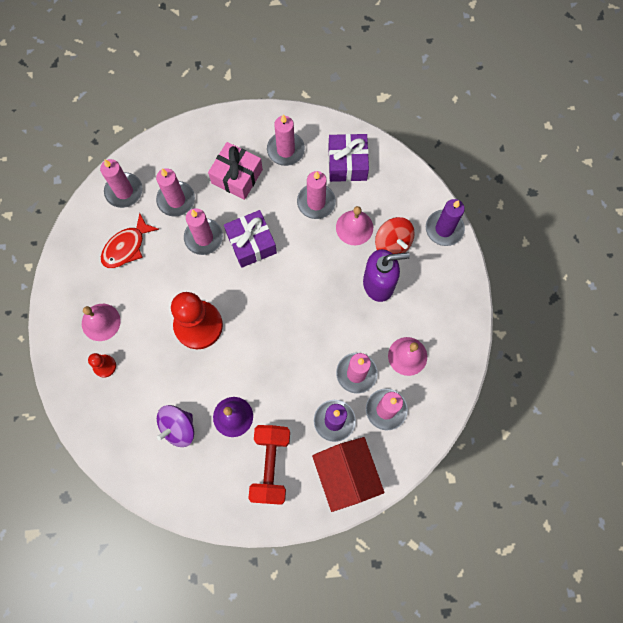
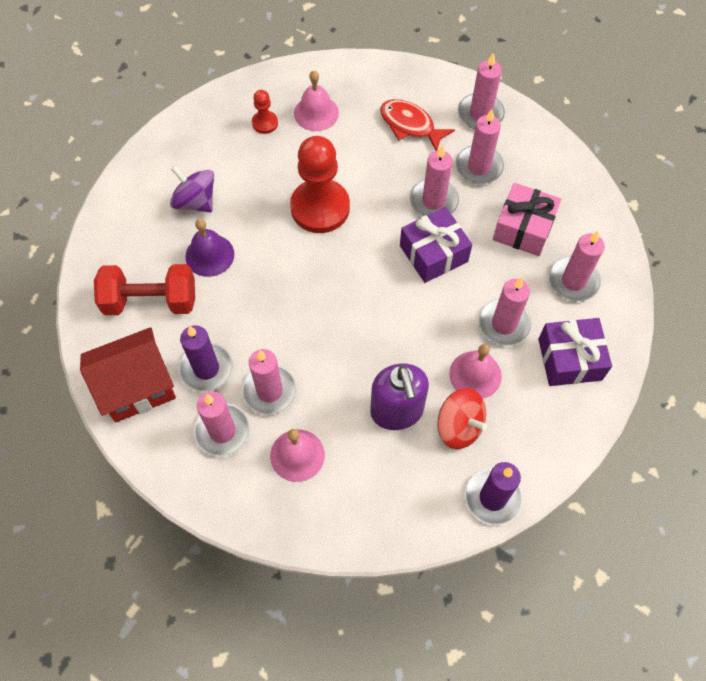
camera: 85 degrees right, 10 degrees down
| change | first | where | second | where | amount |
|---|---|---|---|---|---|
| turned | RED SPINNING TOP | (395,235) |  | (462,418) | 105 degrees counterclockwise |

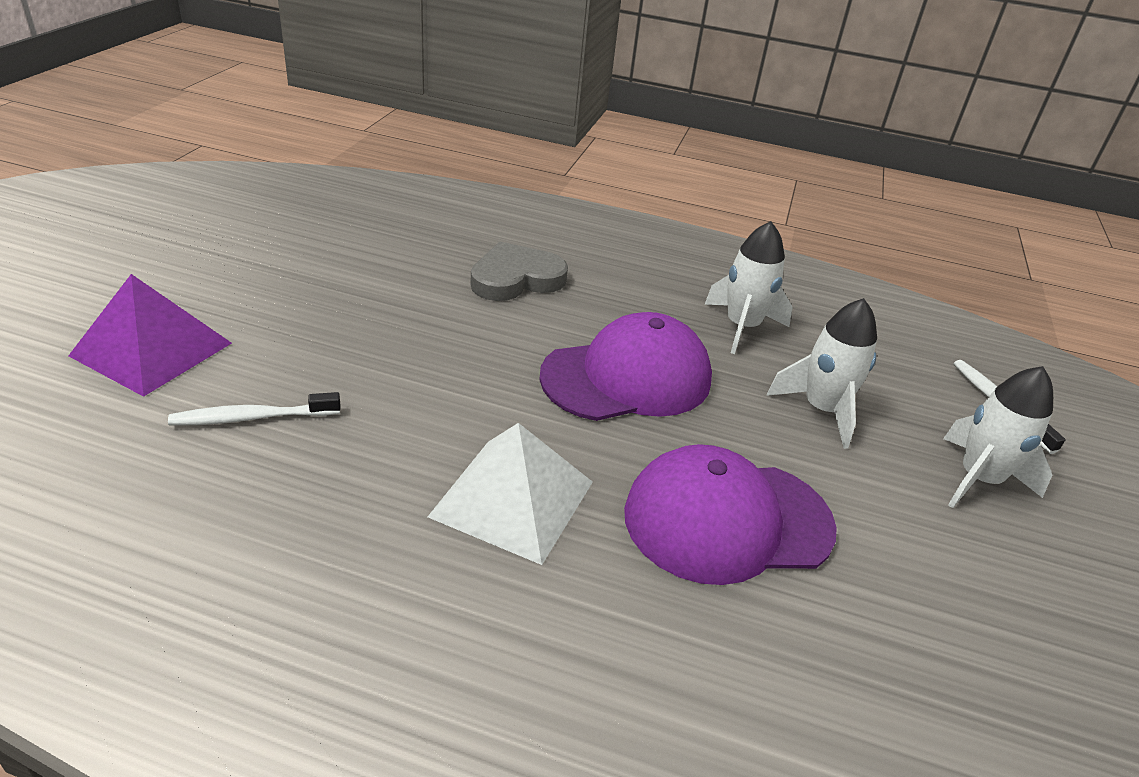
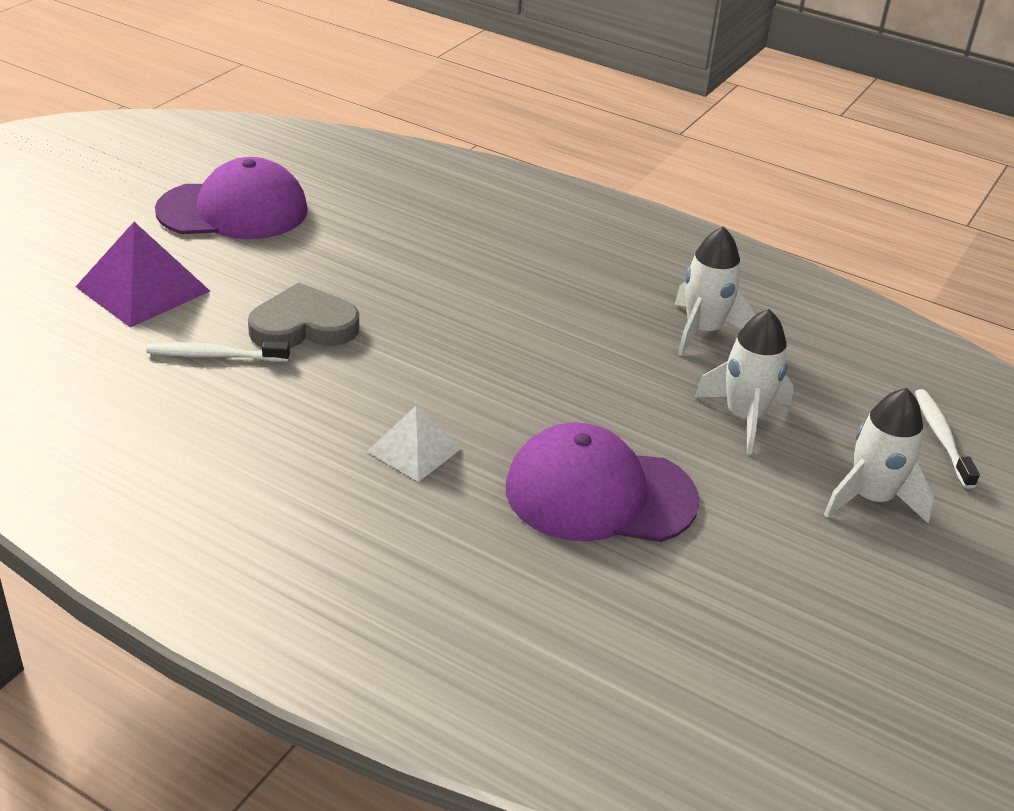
camera: 15 degrees right, 0 degrees up
| change | first | where | second | where | amount |
|---|---|---|---|---|---|
| moved | GREY HEART | (519,271) |  | (303,315) |  |
| moved | PURPLE CAP | (625,366) |  | (231,198) |  |
| resized | WHITE PYRAMID | (510,494) |  | (415,444) | x0.63 |

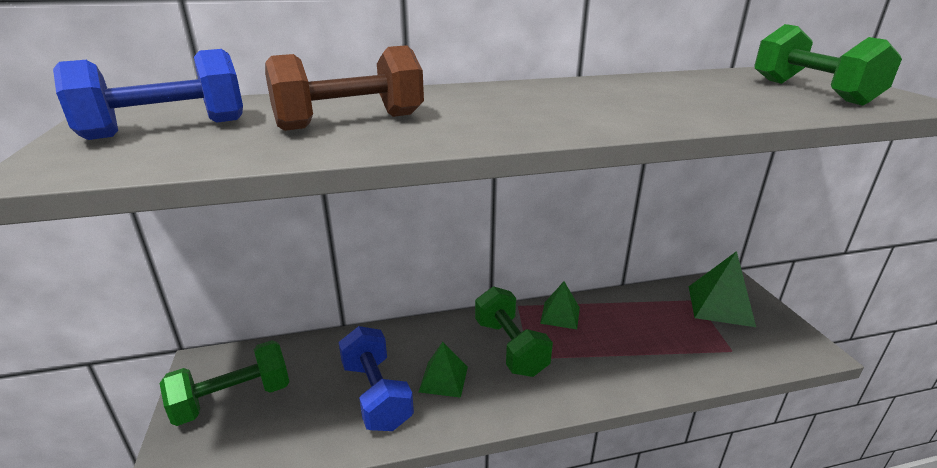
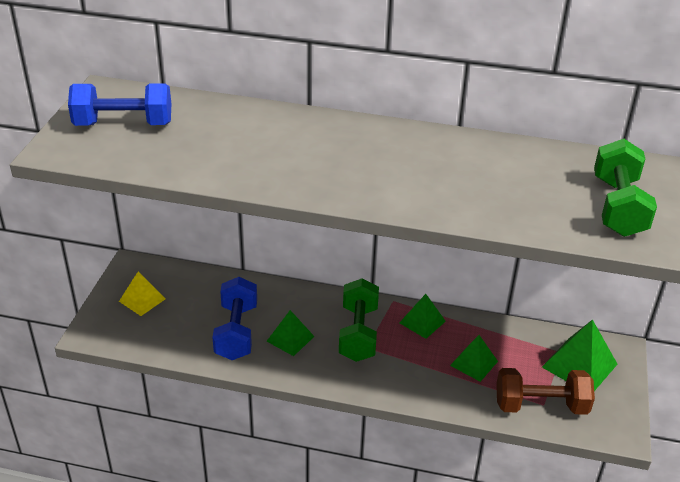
camera: 25 degrees right, 10 degrees up
| change | first | where | second | where | amount |
|---|---|---|---|---|---|
| added |  |  | GREEN PYRAMID | (474,358) |  |
| moved | BROWN DUMBBELL | (344,88) |  | (545,391) |  |
| replaced | GREEN DUMBBELL | (224,383) | YELLOW PYRAMID | (142,294) |  |

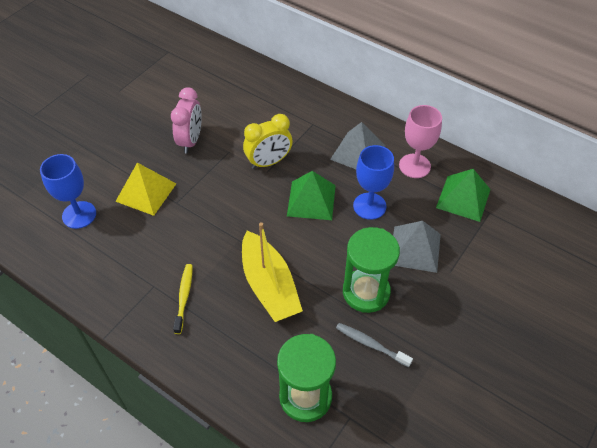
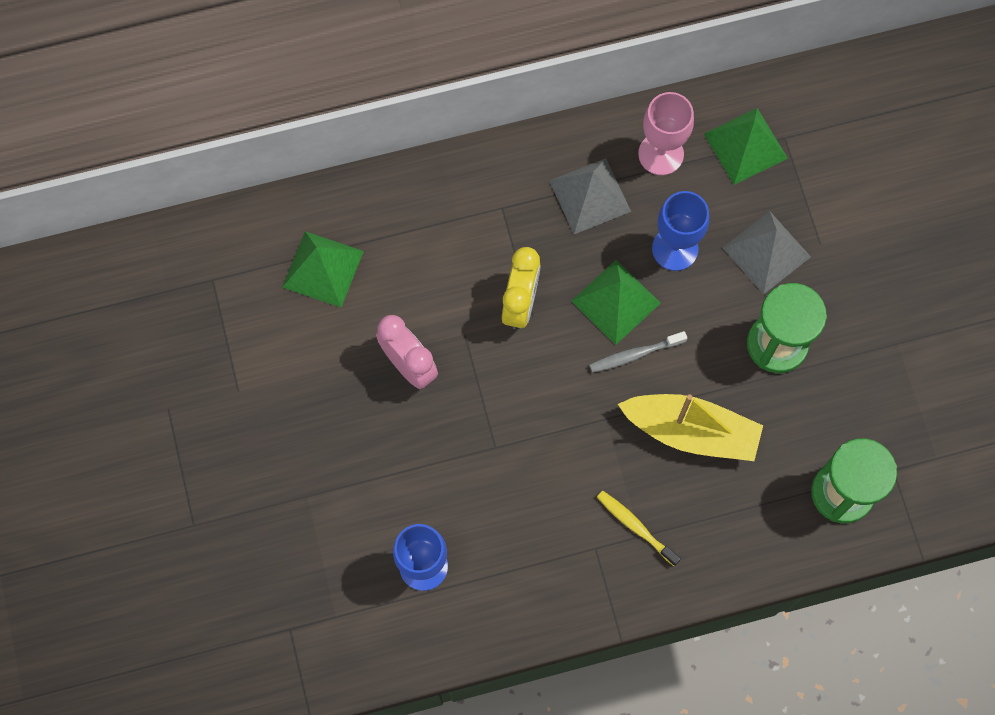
camera: 50 degrees left, 20 degrees up
| change | first | where | second | where | amount |
|---|---|---|---|---|---|
| removed | YELLOW PYRAMID | (145,189) |  |  |  |
| added |  |  | GREEN PYRAMID | (323,269) |  |
| moved | GREY TOOTHBRUSH | (374,345) |  | (638,352) |  |

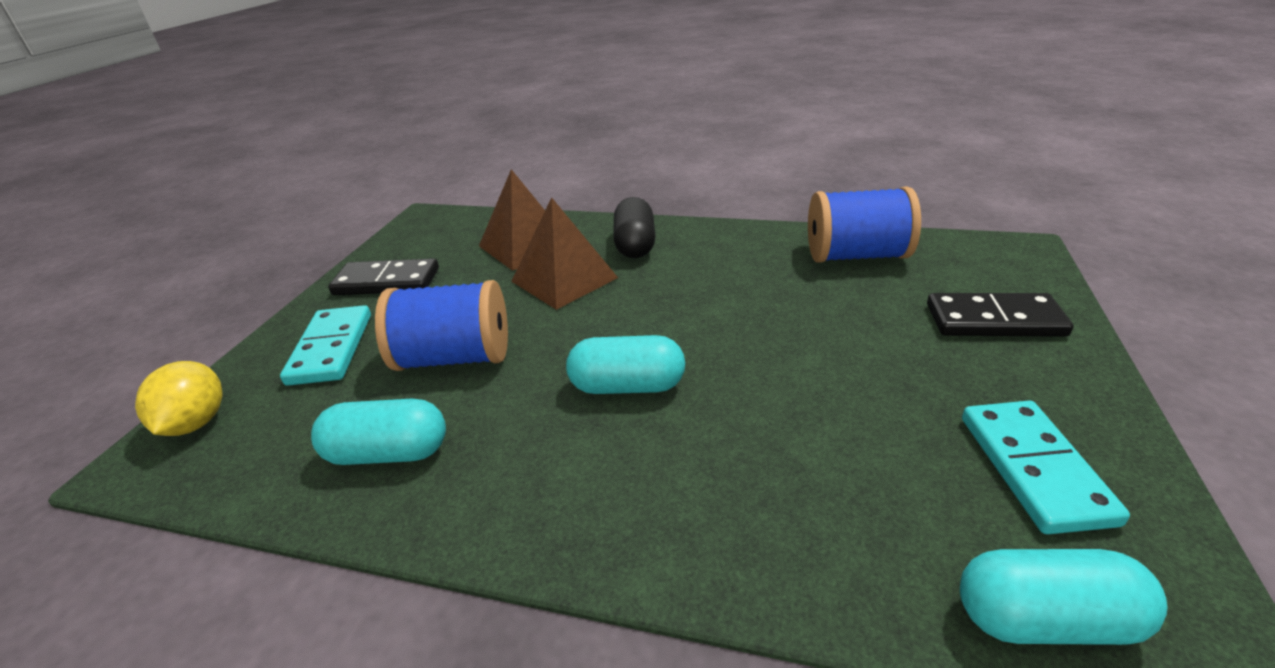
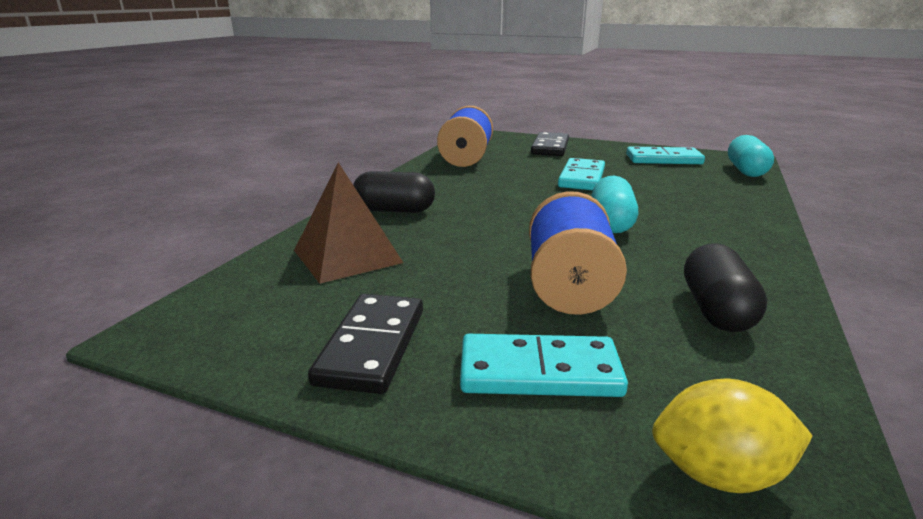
camera: 85 degrees left, 10 degrees down
| change | first | where | second | where | amount |
|---|---|---|---|---|---|
| removed | BROWN PYRAMID | (564,253) |  |  |  |
| added |  |  | TURQUOISE DOMINO | (581,174) |  |
| recoloured | TURQUOISE CAPSULE | (378,432) | BLACK CAPSULE | (725,287) |  |

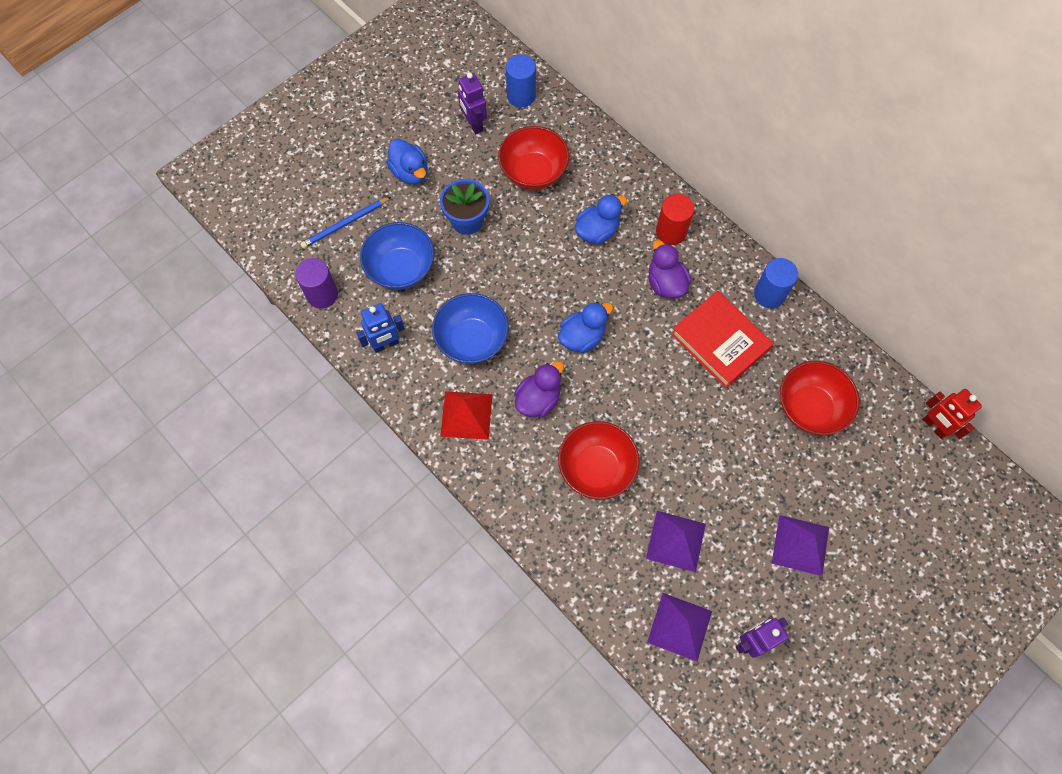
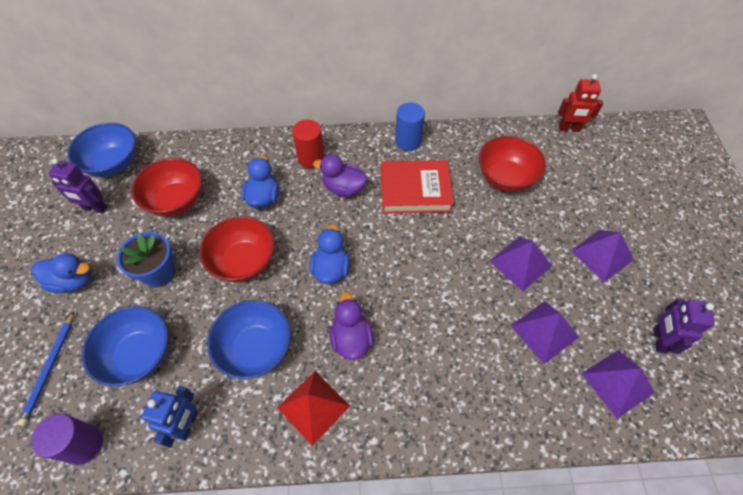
camera: 50 degrees left, 10 degrees down
| change | first | where | second | where | amount |
|---|---|---|---|---|---|
| added |  |  | PURPLE PYRAMID | (521,264) |  |
| moved | RED BOWL | (599,460) |  | (237,249) |  |
| replaced | BLUE CYLINDER | (521,81) | BLUE BOWL | (102,150) |  |

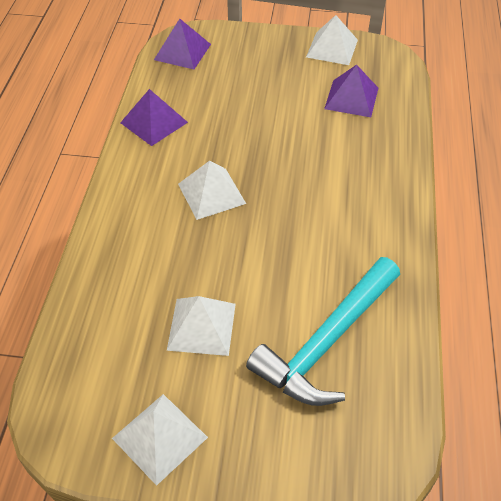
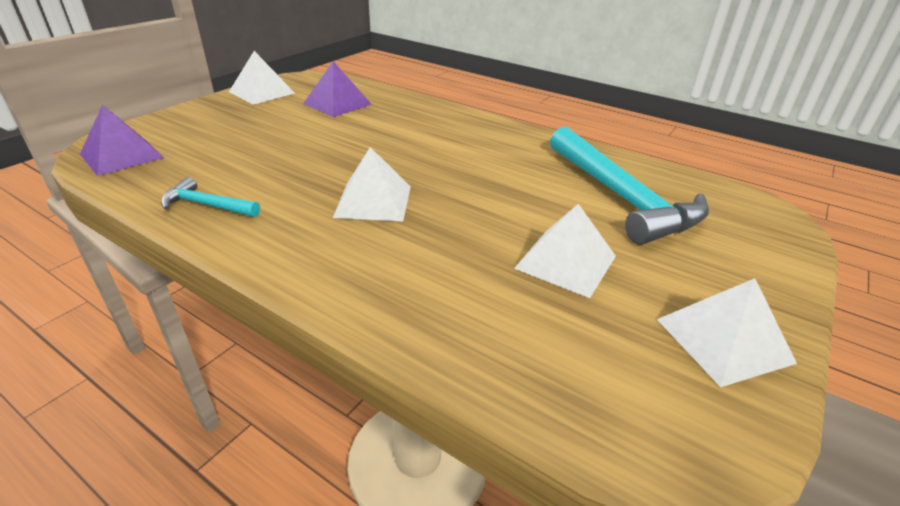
camera: 65 degrees left, 15 degrees down
| change | first | where | second | where | amount |
|---|---|---|---|---|---|
| replaced | PURPLE PYRAMID | (154,117) | TURQUOISE HAMMER | (210,197) |  |

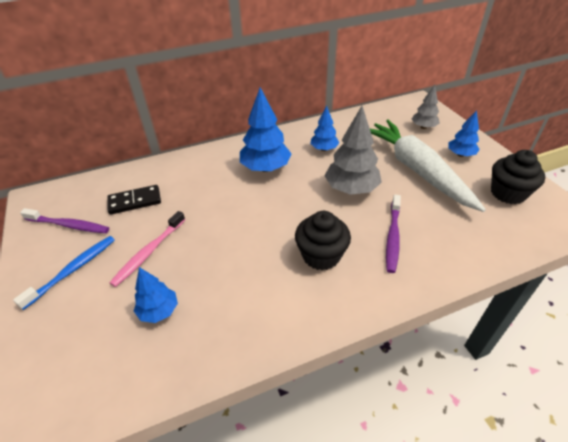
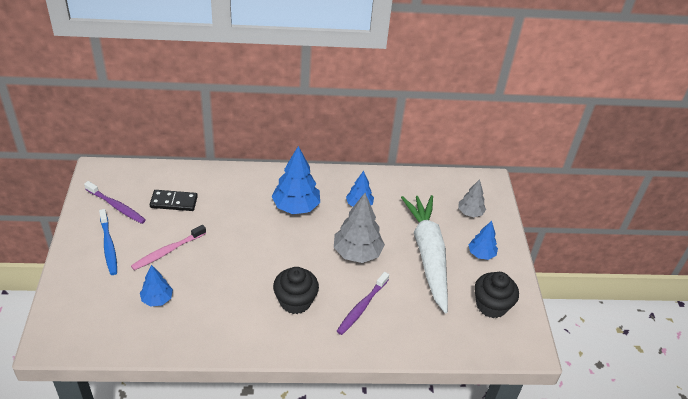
camera: 15 degrees right, 0 degrees up
| change | first | where | second | where | amount |
|---|---|---|---|---|---|
| turned | BLUE TOOTHBRUSH | (64,273) |  | (108,242) | 105 degrees clockwise |

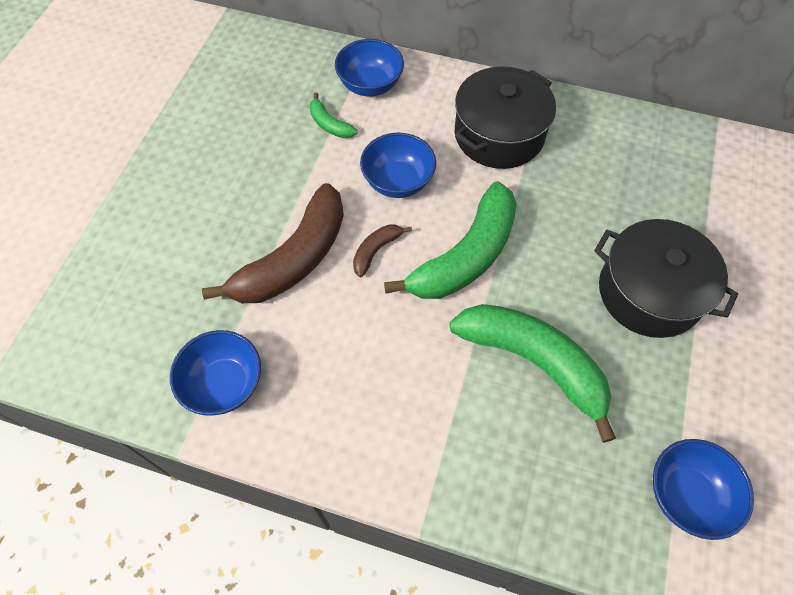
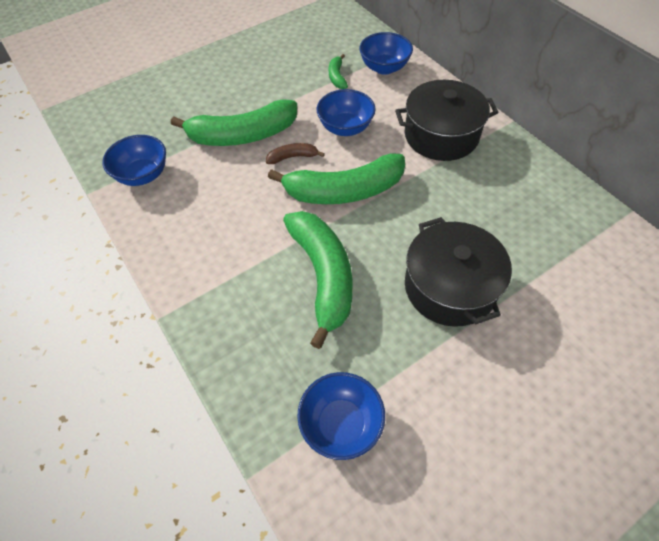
camera: 40 degrees right, 5 degrees down
| change | first | where | second | where | amount |
|---|---|---|---|---|---|
| recoloured | BROWN BANANA | (273,243) | GREEN BANANA | (234,122) |  |

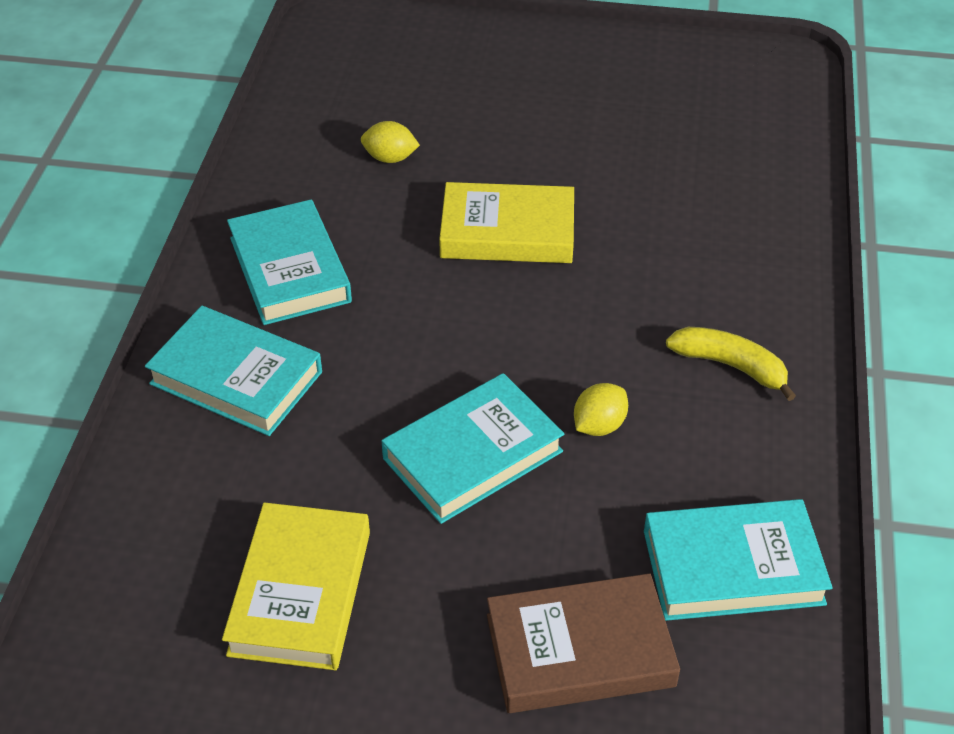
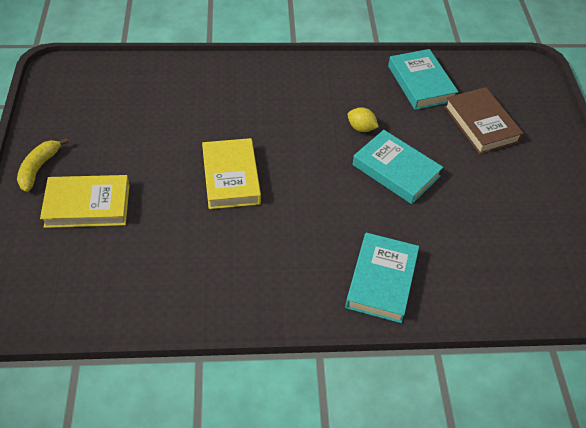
camera: 105 degrees left, 5 degrees up
| change | first | where | second | where | amount |
|---|---|---|---|---|---|
| removed | TURQUOISE BOOK | (289,262) |  |  |  |
| removed | YELLOW LEMON | (390,142) |  |  |  |
| moved | YELLOW BOOK | (296,586) |  | (85,201) |  |
| moved | YELLOW BANANA | (731,364) |  | (42,165) |  |

